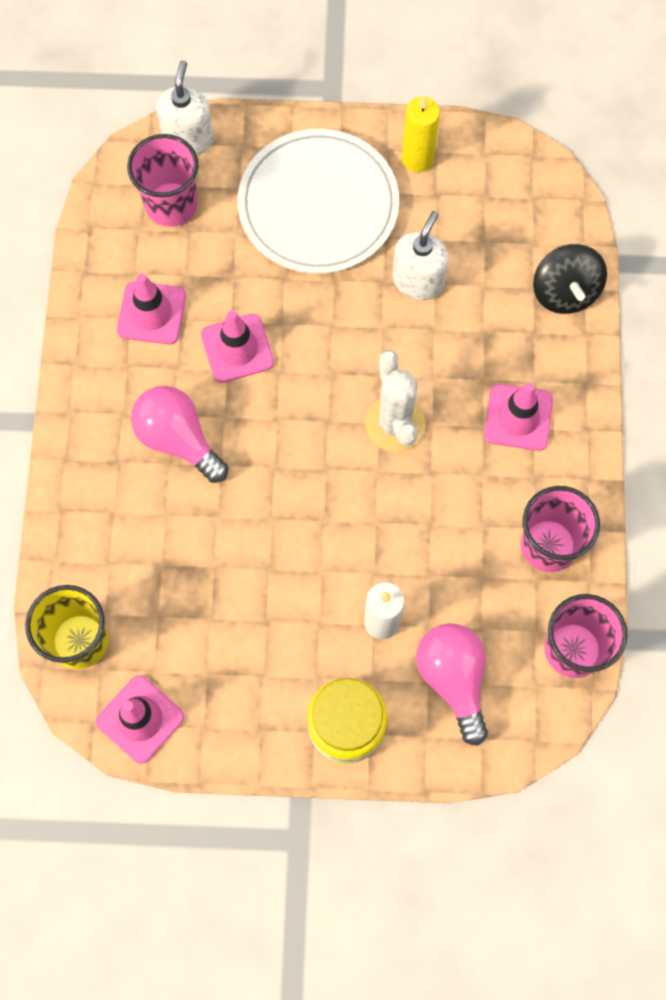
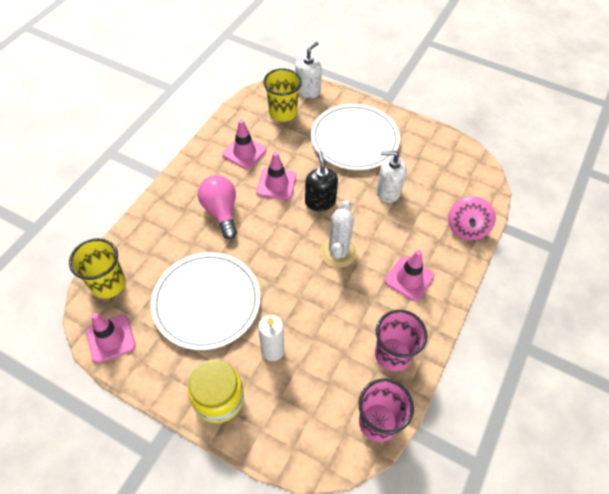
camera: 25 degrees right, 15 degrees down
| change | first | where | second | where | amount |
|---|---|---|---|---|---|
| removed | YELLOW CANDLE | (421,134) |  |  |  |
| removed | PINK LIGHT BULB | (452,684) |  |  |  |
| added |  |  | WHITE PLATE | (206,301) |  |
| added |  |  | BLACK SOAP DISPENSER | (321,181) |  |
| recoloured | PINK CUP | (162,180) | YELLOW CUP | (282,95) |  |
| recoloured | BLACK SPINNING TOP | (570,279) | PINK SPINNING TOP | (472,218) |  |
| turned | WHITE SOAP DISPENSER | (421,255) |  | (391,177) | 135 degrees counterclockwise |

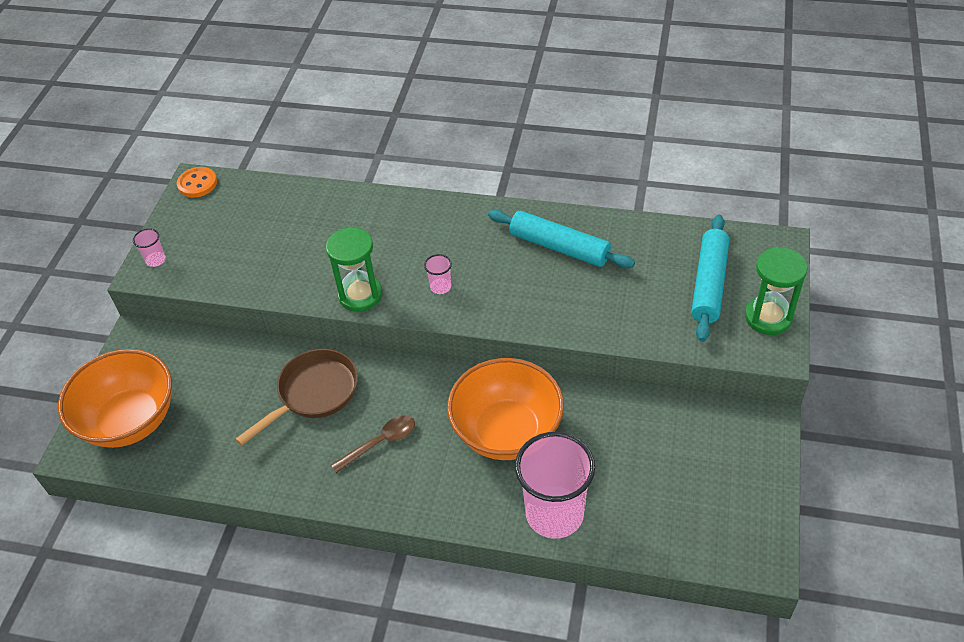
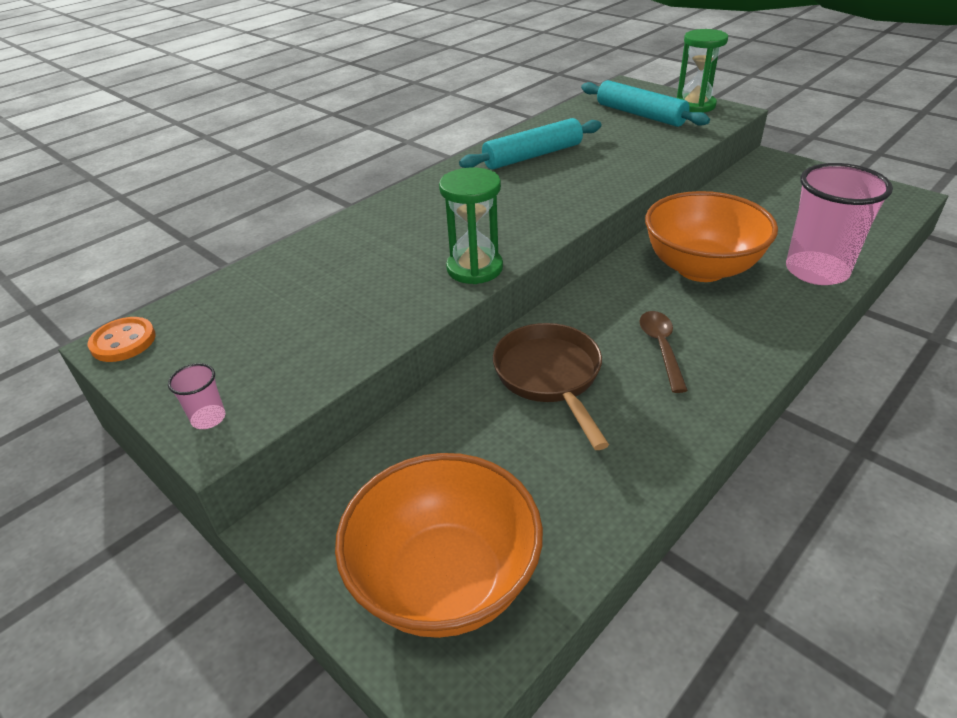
camera: 60 degrees left, 10 degrees down
| change | first | where | second | where | amount |
|---|---|---|---|---|---|
| removed | PINK CUP | (438,274) |  |  |  |

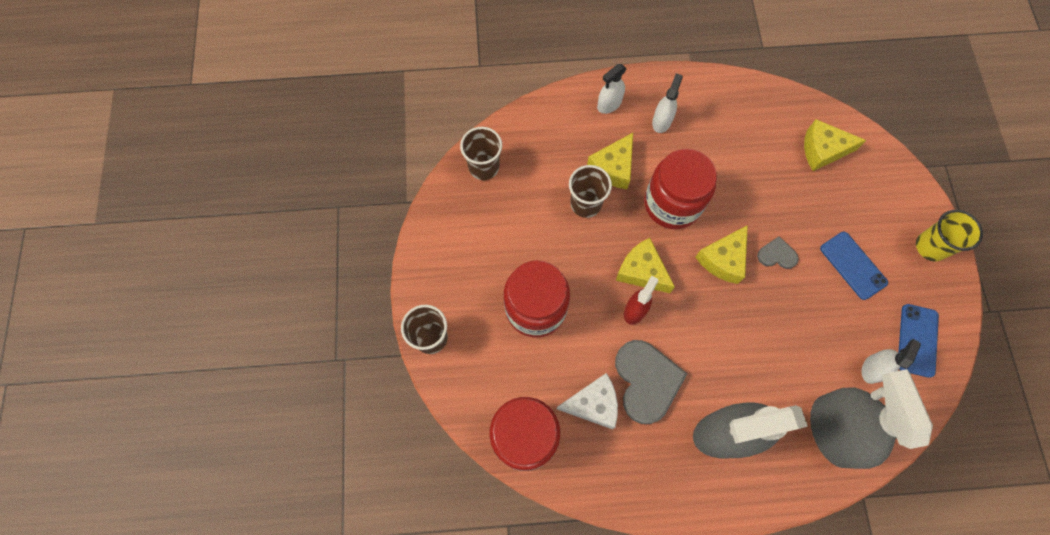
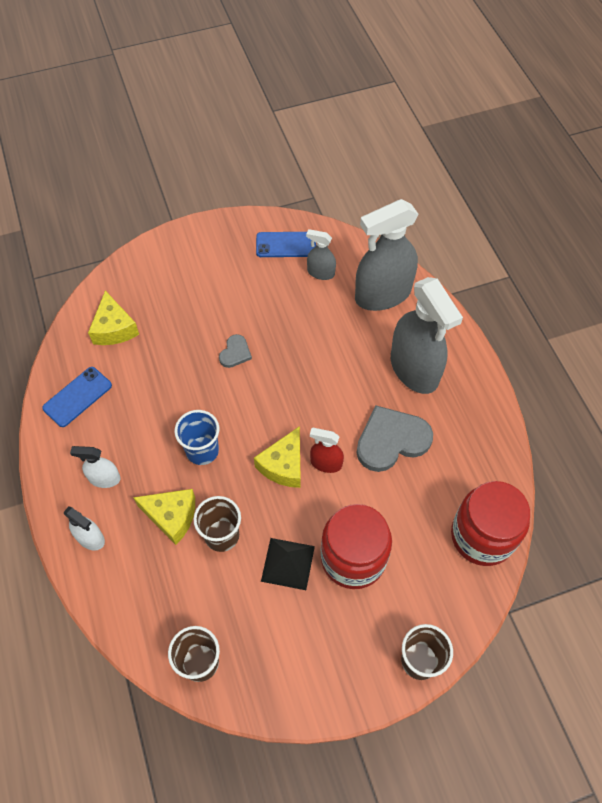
camera: 105 degrees left, 10 degrees down
| change | first | where | second | where | amount |
|---|---|---|---|---|---|
| removed | WHITE CHEESE | (587,401) |  |  |  |
| removed | YELLOW CHEESE | (721,254) |  |  |  |
| removed | YELLOW CUP | (949,235) |  |  |  |
| added |  |  | BLACK PYRAMID | (288,564) |  |
| moved | BLUE PHONE | (854,266) |  | (77,397) |  |
| replaced | RED JAR | (680,189) | BLUE CUP | (196,437) |  |
| recoloured | WHITE SPRAY BOTTLE | (891,361) | GREY SPRAY BOTTLE | (321,254) |  |
| turned | GREY HEART | (778,252) |  | (235,351) | 150 degrees counterclockwise |

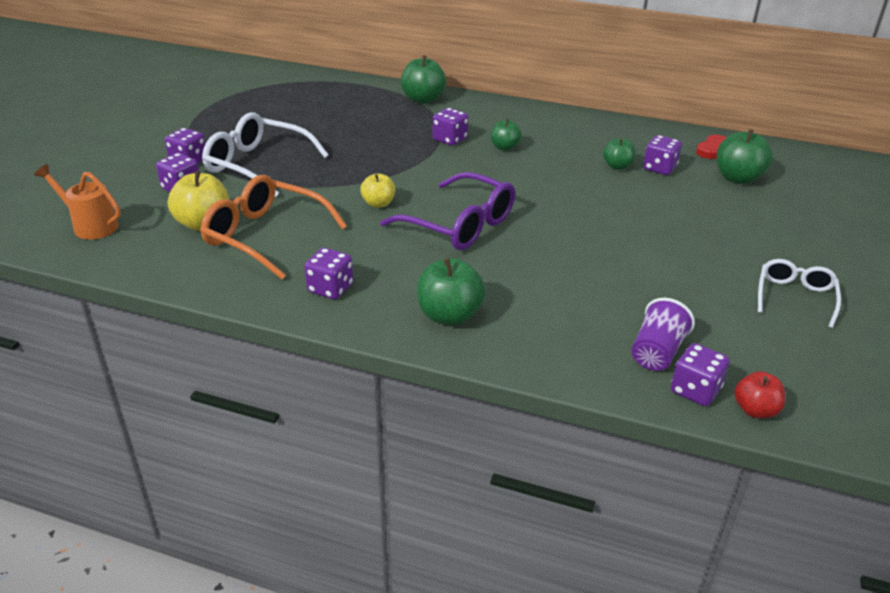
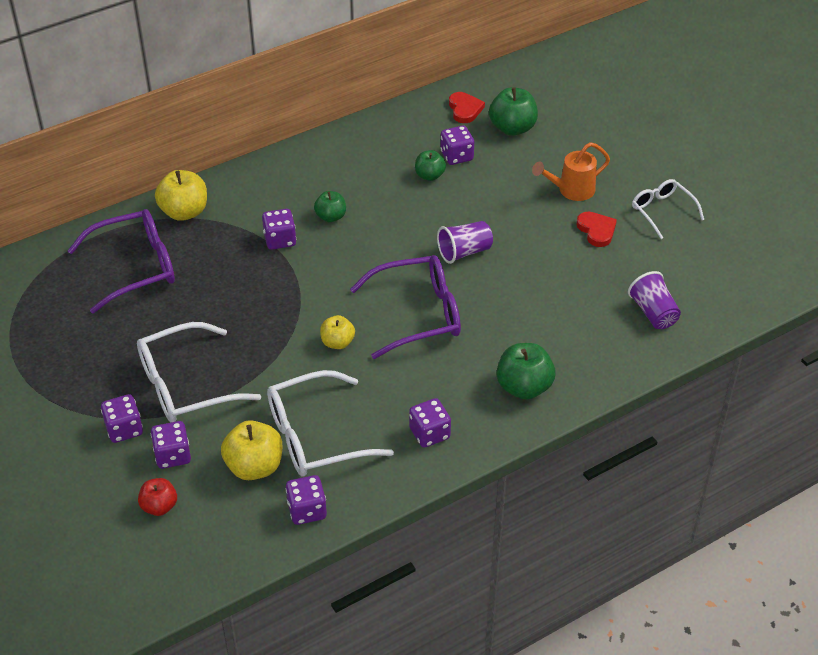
camera: 50 degrees left, 10 degrees up
| change | first | where | second | where | amount |
|---|---|---|---|---|---|
| added |  |  | PURPLE GLASSES | (121,261) |  |
| added |  |  | PURPLE CUP | (465,242) |  |
| added |  |  | RED HEART | (596,229) |  |
| moved | ORANGE WATERING CAN | (77,202) |  | (571,171) |  |
| moved | PURPLE DICE | (700,374) |  | (306,500) |  |
| moved | RED APPLE | (760,394) |  | (157,497) |  |
| recoloured | ORANGE GLASSES | (273,227) | WHITE GLASSES | (330,423) |  |
| recoloured | GREEN APPLE | (423,79) | YELLOW APPLE | (181,195) |  |

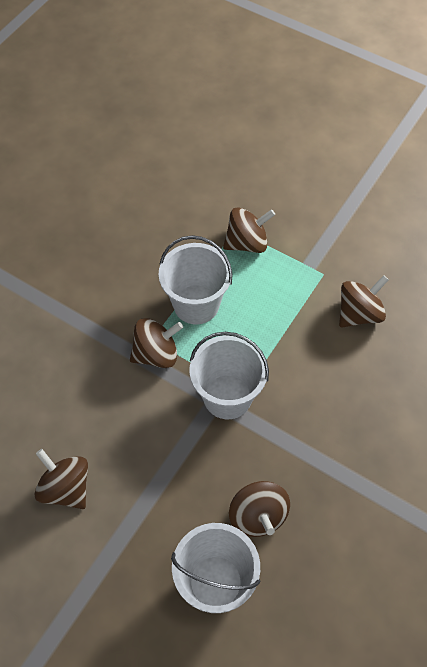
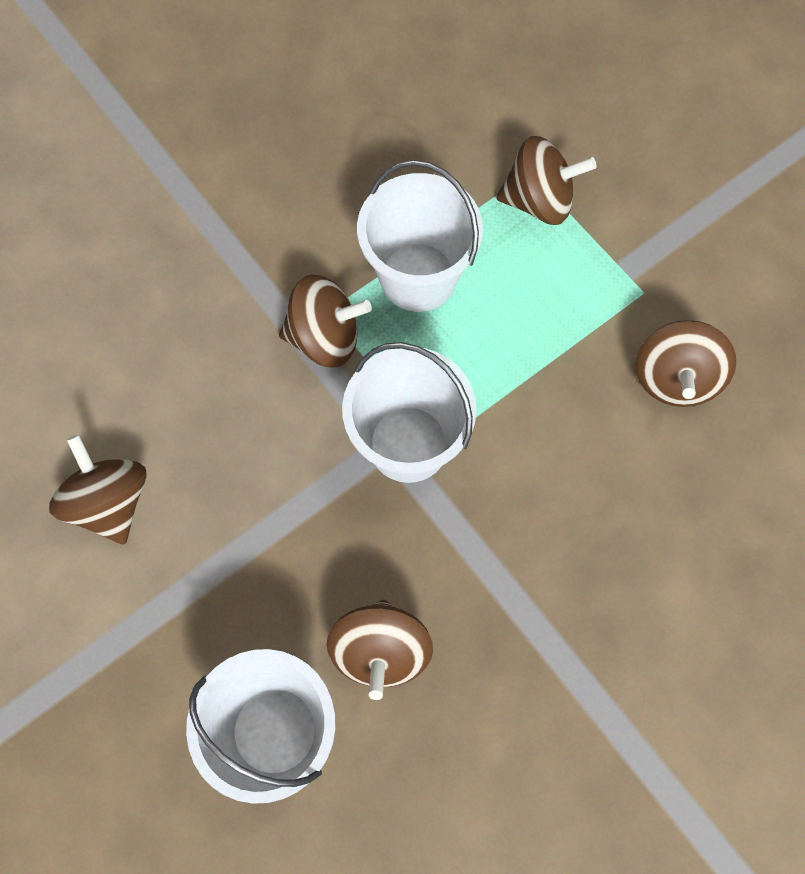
camera: 20 degrees right, 10 degrees up
| change | first | where | second | where | amount |
|---|---|---|---|---|---|
| turned | BROWN SPINNING TOP | (364,301) |  | (686,363) | 120 degrees clockwise |

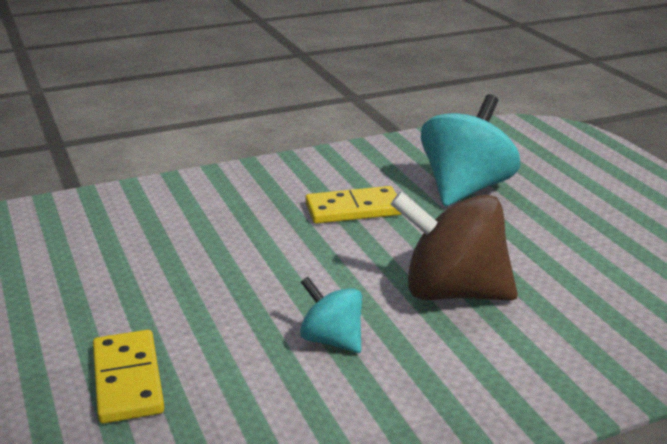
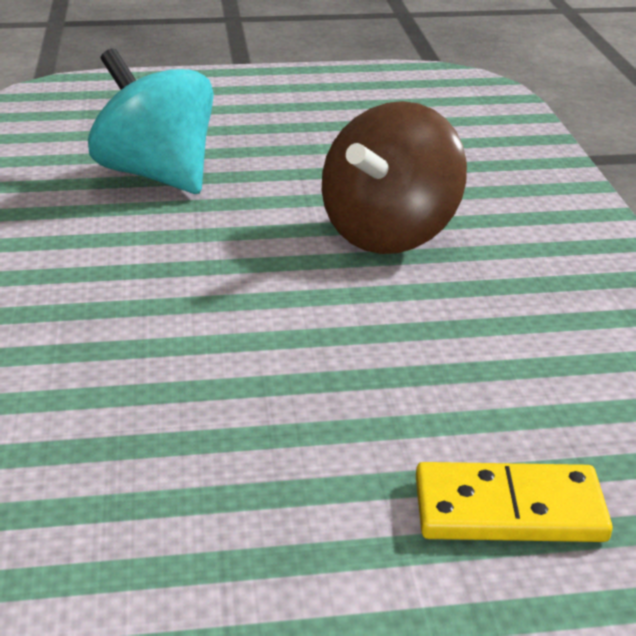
camera: 75 degrees left, 5 degrees up
| change | first | where | second | where | amount |
|---|---|---|---|---|---|
| removed | TURQUOISE SPINNING TOP | (331,315) |  |  |  |
| removed | YELLOW DOMINO | (353,205) |  |  |  |

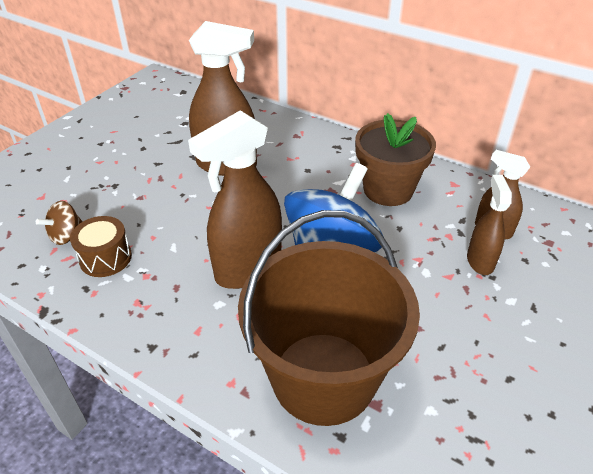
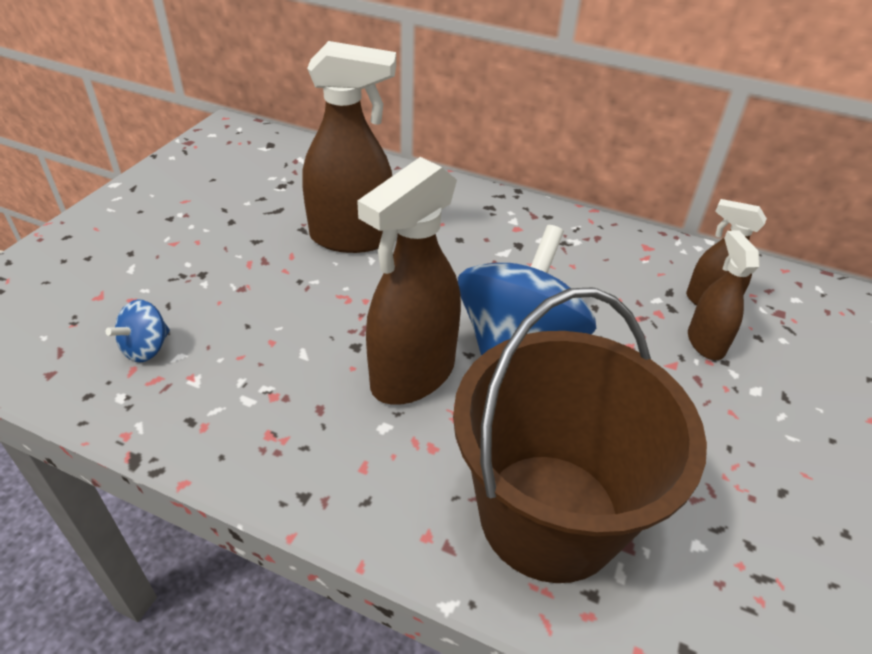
camera: 10 degrees left, 0 degrees up
| change | first | where | second | where | amount |
|---|---|---|---|---|---|
| removed | BROWN DRUM | (101,246) |  |  |  |
| removed | BROWN FLOWER POT | (395,159) |  |  |  |
| recoloured | BROWN SPINNING TOP | (59,223) | BLUE SPINNING TOP | (137,330) |  |

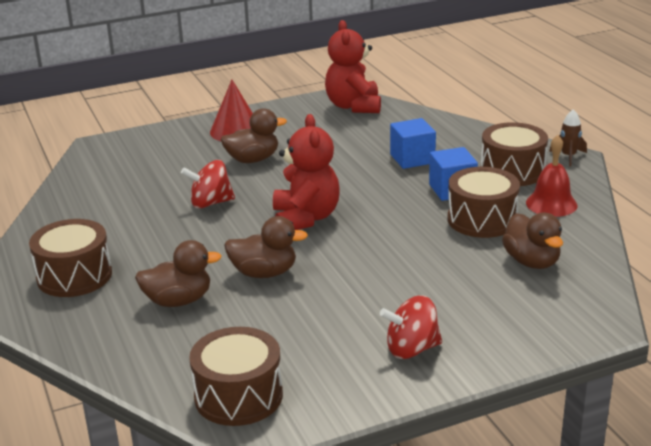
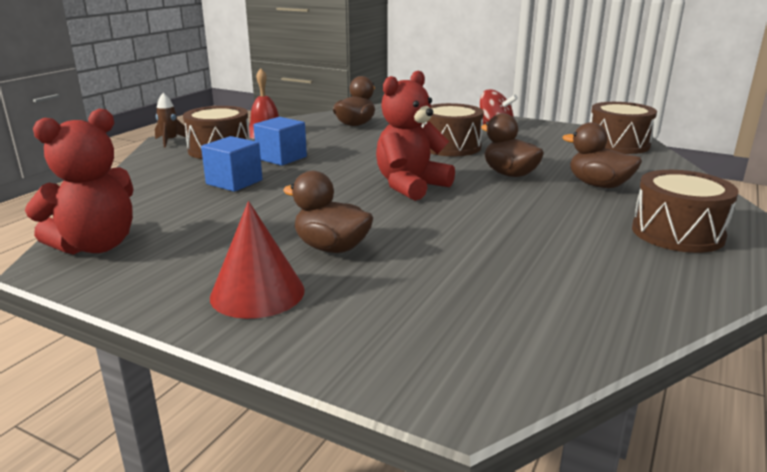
camera: 130 degrees left, 5 degrees down
| change | first | where | second | where | amount |
|---|---|---|---|---|---|
| removed | RED SPINNING TOP | (208,184) |  |  |  |
| moved | BROWN DRUM | (484,202) |  | (453,129) |  |

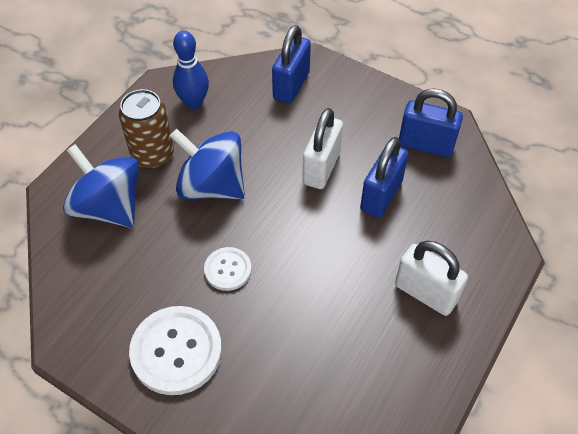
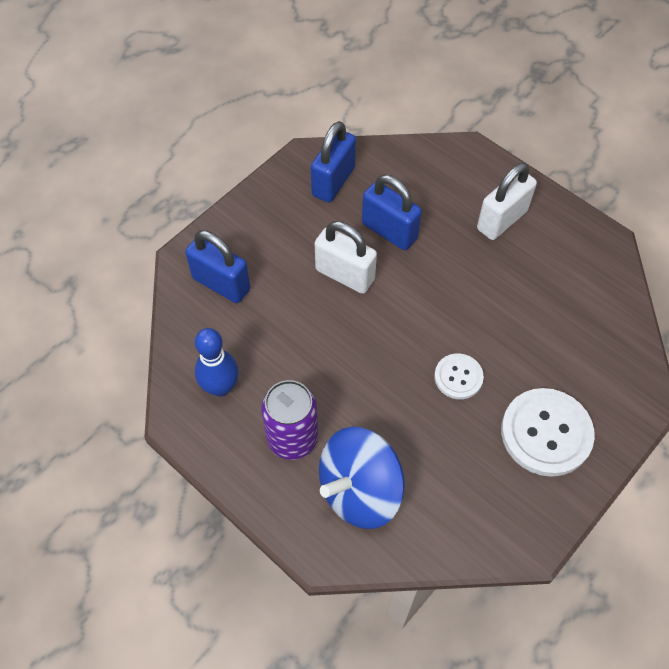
camera: 80 degrees left, 5 degrees up
| change | first | where | second | where | amount |
|---|---|---|---|---|---|
| removed | BLUE SPINNING TOP | (207,164) |  |  |  |
| recoloured | BROWN CAN | (146,129) | PURPLE CAN | (289,420) |  |

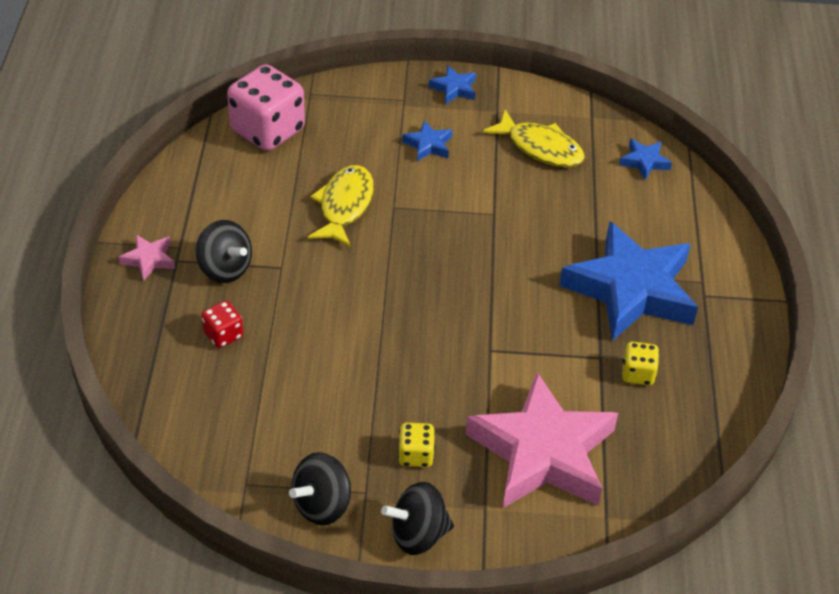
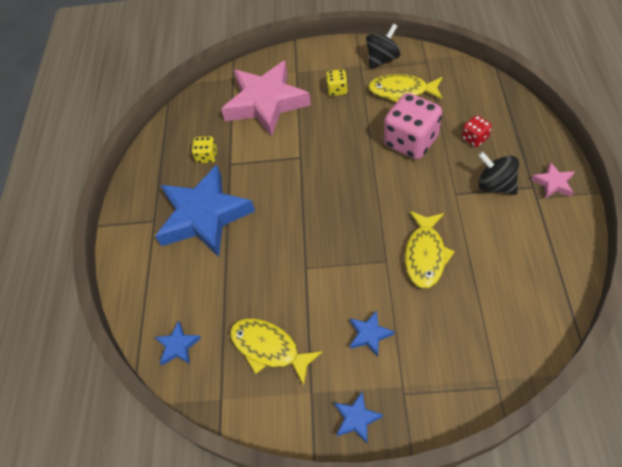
camera: 175 degrees left, 10 degrees up
| change | first | where | second | where | amount |
|---|---|---|---|---|---|
| removed | BLACK SPINNING TOP | (417,518) |  |  |  |
| added |  |  | YELLOW FISH | (405,88) |  |
| moved | PINK DICE | (266,107) |  | (413,126) |  |

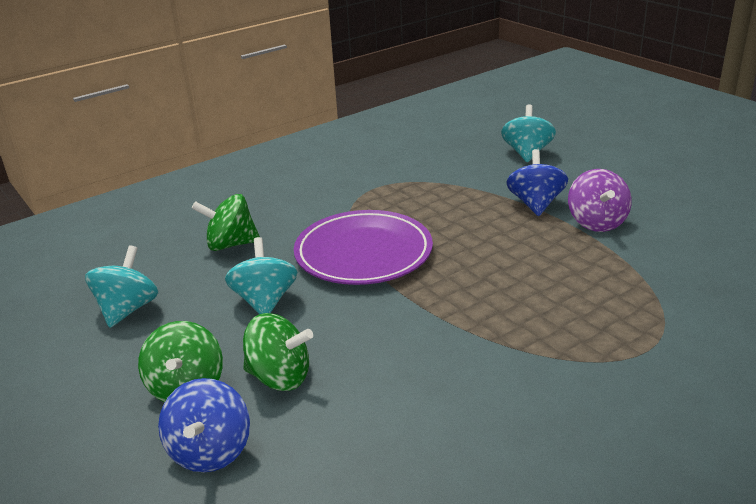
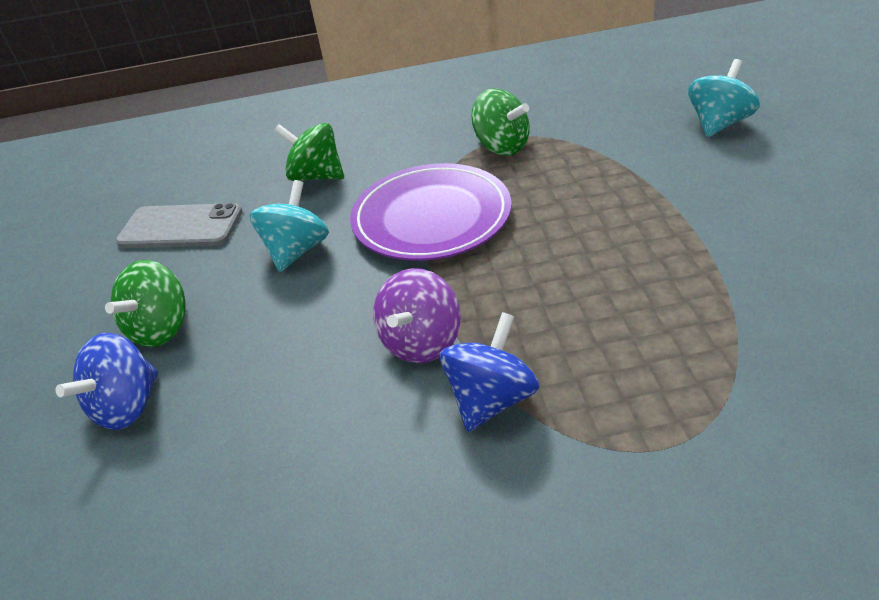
camera: 30 degrees right, 10 degrees up
| change | first | where | second | where | amount |
|---|---|---|---|---|---|
| moved | GREEN SPINNING TOP | (278,352) |  | (500,122) |  |
| moved | BLUE SPINNING TOP | (537,182) |  | (489,372) |  |
| moved | PURPLE SPINNING TOP | (600,200) |  | (417,315) |  |
| replaced | TURQUOISE SPINNING TOP | (121,286) | GREY PHONE | (179,225) |  |

